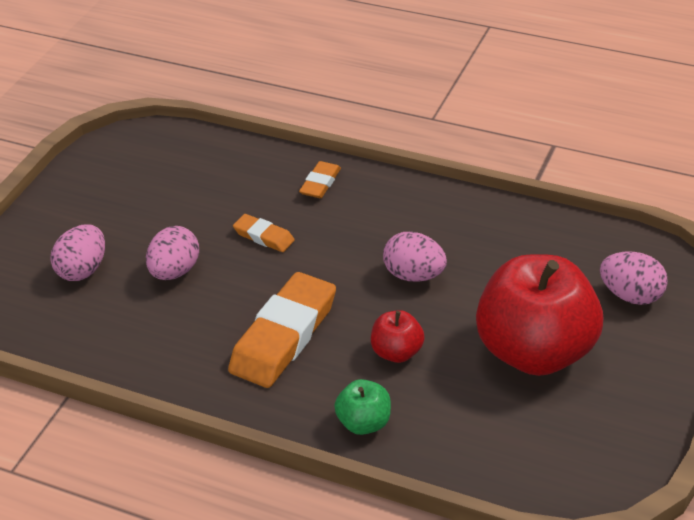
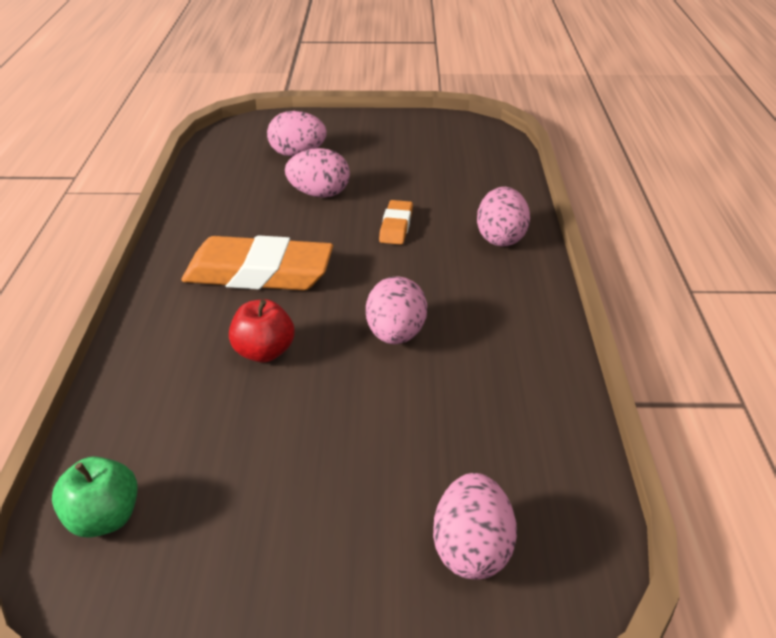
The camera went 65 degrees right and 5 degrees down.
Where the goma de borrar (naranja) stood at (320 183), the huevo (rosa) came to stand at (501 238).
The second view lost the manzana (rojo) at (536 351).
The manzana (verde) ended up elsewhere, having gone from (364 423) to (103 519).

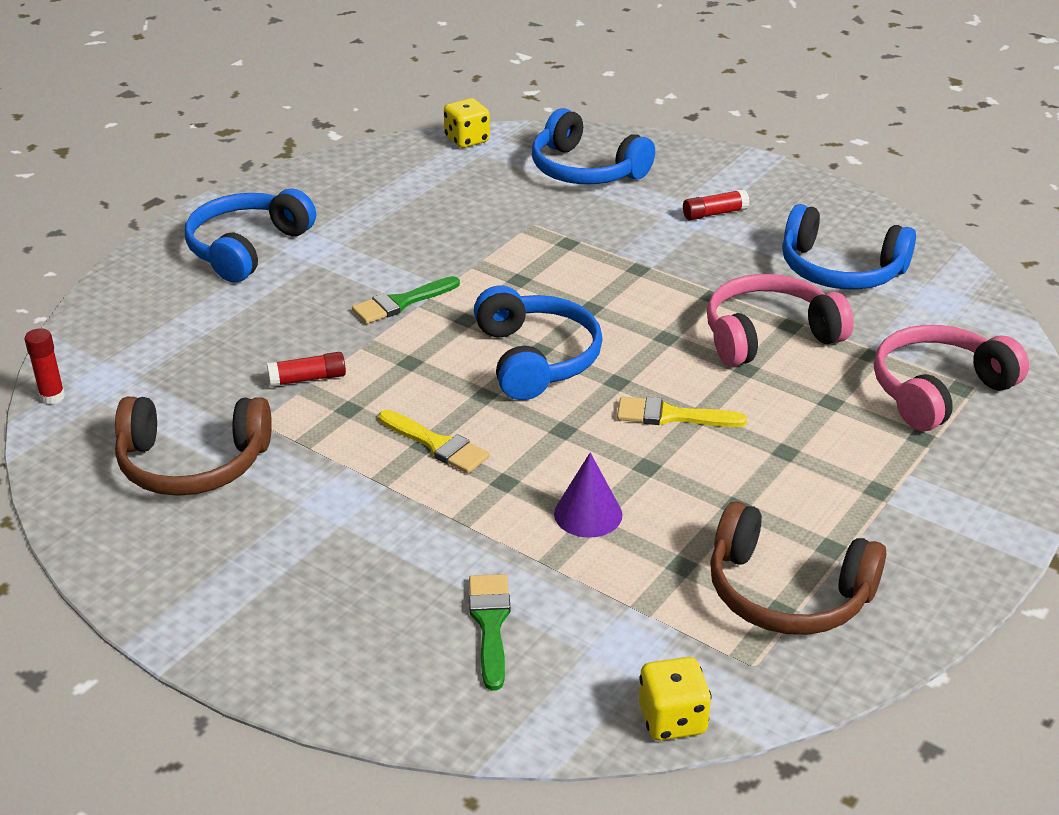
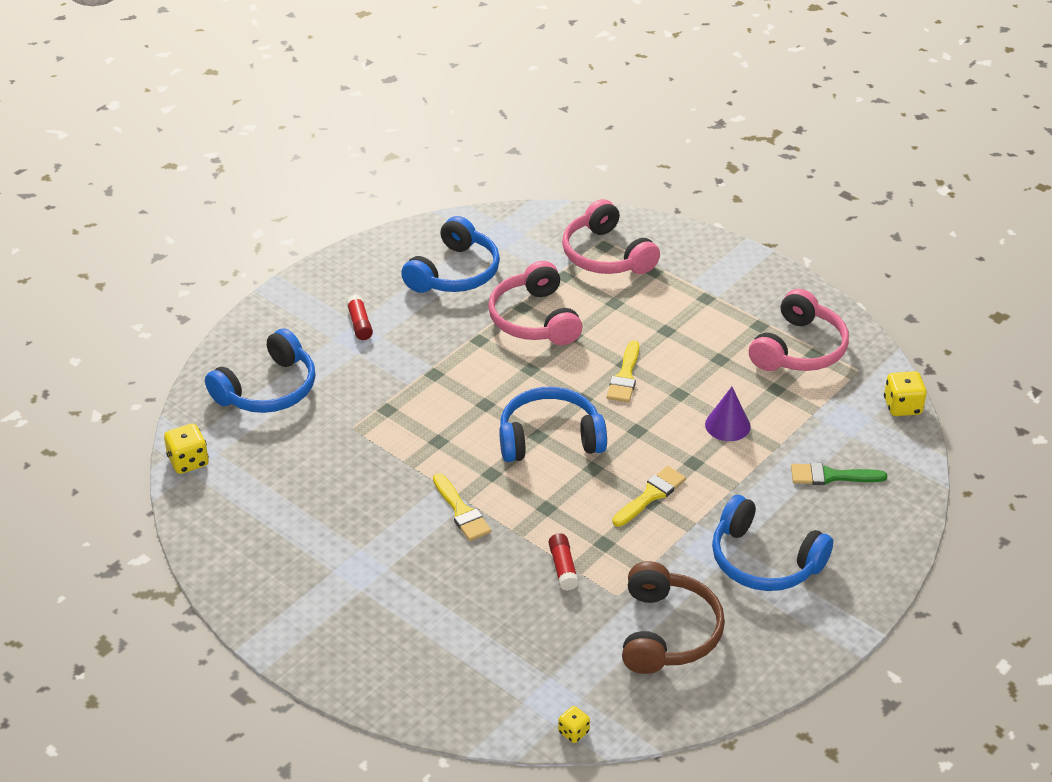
The camera went 85 degrees left and 5 degrees up.
The auriculares (azul) ended up elsewhere, having gone from (247 248) to (764 561).
What was the pincel (verde) at (401 303) turned into the pincel (amarillo) at (461 511).
Where the barra de pegamento (rojo) stood at (52 397), the dado (amarillo) came to stand at (573 732).
What was the auriculares (marrón) at (787 593) turned into the auriculares (rosa) at (799 349).

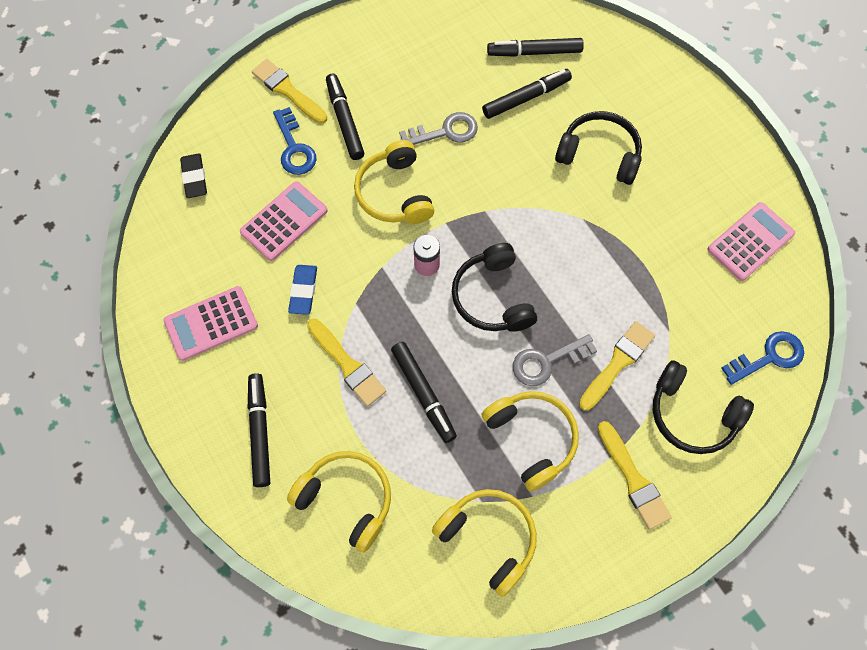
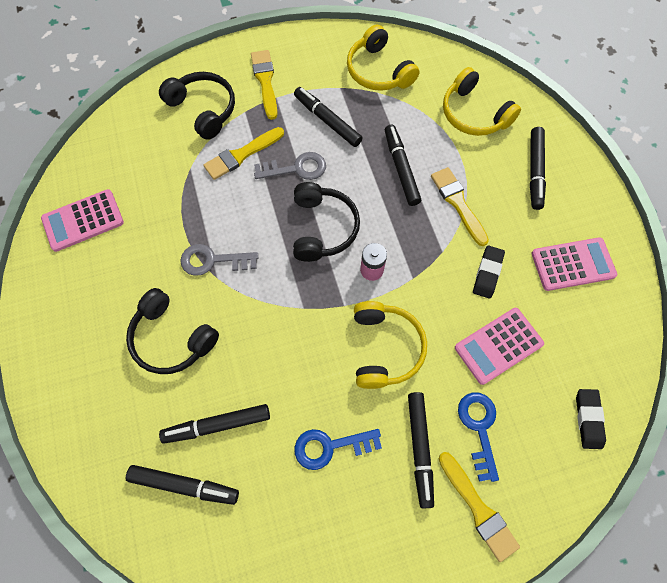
The camera went 165 degrees left and 0 degrees up.
The llave (gris) ended up elsewhere, having gone from (445 132) to (213 260).
What was the goma de borrar (azul) at (303 291) turned into the goma de borrar (negro) at (487 273).
The llave (azul) ended up elsewhere, having gone from (769 357) to (330 446).
Where the auriculares (amarillo) stood at (532 438), the rotulador (negro) came to stand at (327 121).

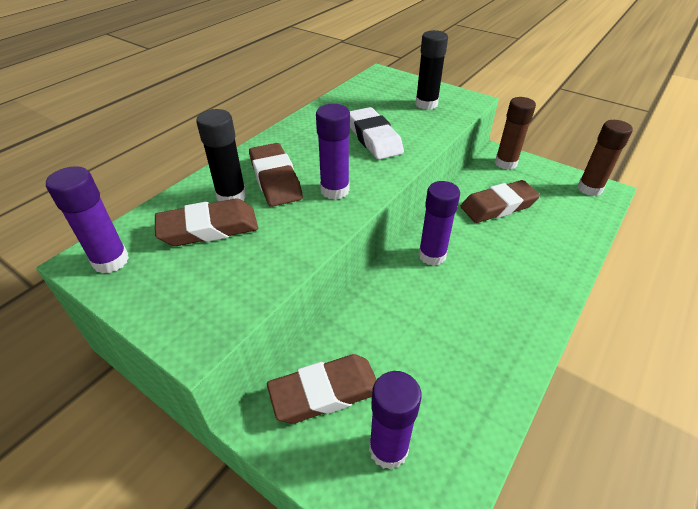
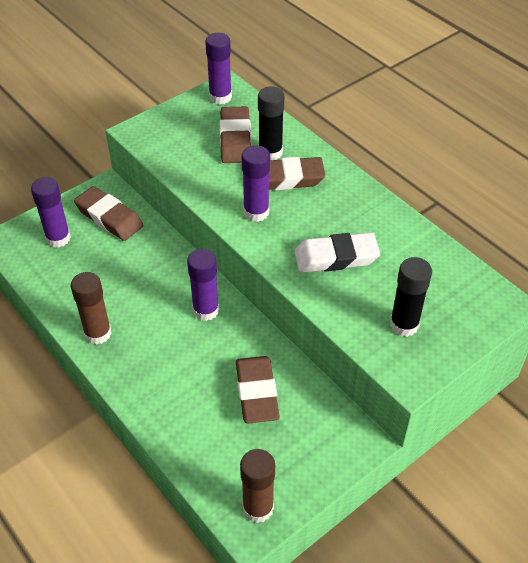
The camera went 105 degrees right and 5 degrees up.
The barra de pegamento (marrón) ended up elsewhere, having gone from (505 163) to (98 333).
The goma de borrar (marrón) at (325 392) ended up facing another way, 45 degrees counterclockwise from before.

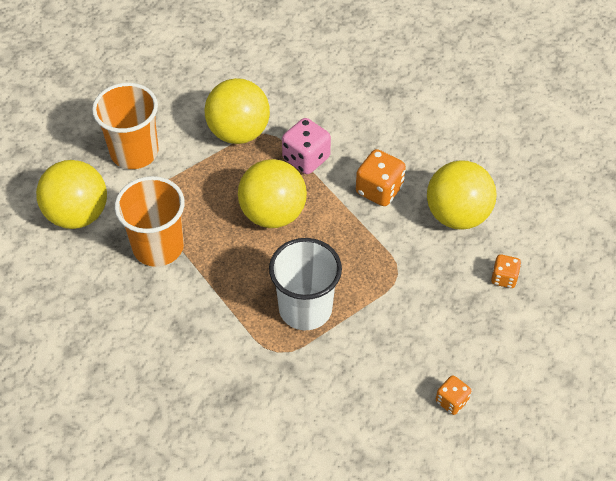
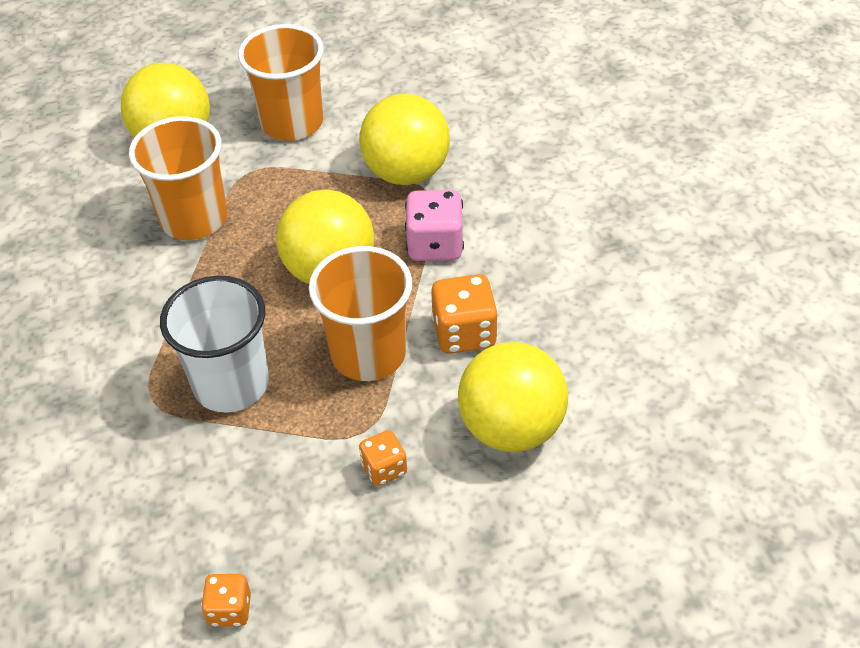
The camera went 50 degrees right and 5 degrees down.
The dado (naranja) ended up elsewhere, having gone from (504 278) to (384 469).
The second view gained the vaso (naranja) at (368 354).

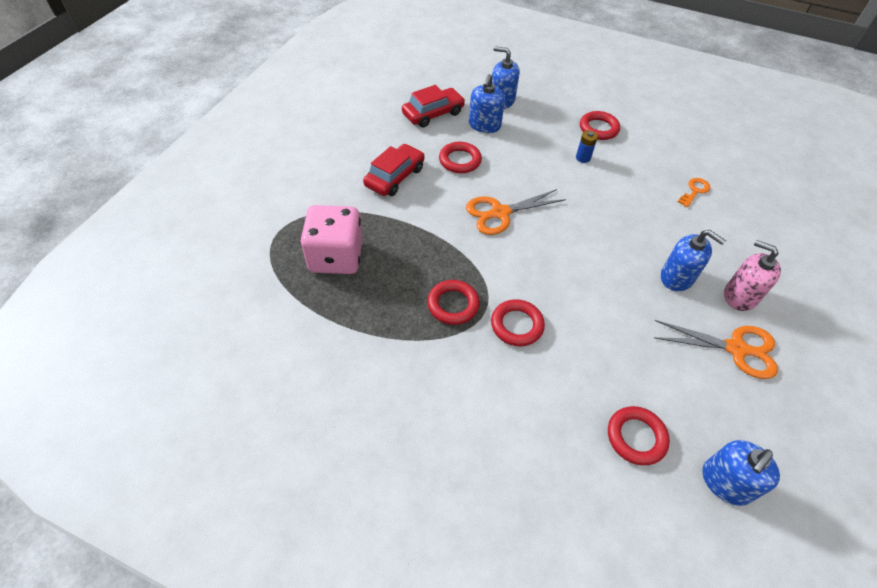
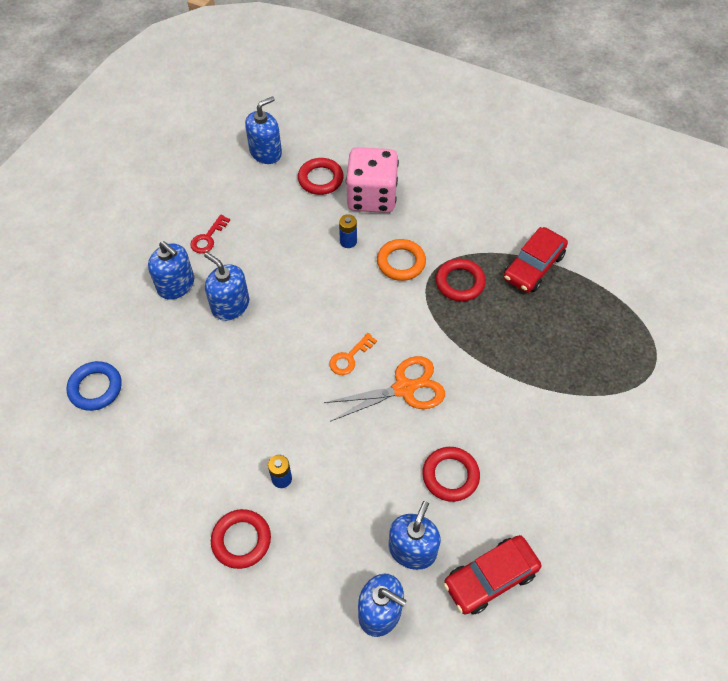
The camera went 175 degrees left and 5 degrees up.
The coche (rojo) ended up elsewhere, having gone from (395 177) to (533 266).
The llave (naranja) ended up elsewhere, having gone from (694 191) to (349 357).
The dado (rosa) ended up elsewhere, having gone from (336 257) to (372 197).
What was the dispensador de jabón (rosa) at (740 296) turned into the dispensador de jabón (azul) at (176 285).
What was the anillo (rojo) at (517 325) turned into the anillo (naranja) at (401 262).
Where the tijeras (naranja) stood at (736 349), the llave (rojo) came to stand at (208 238).
The second view gained the pila (azul) at (348 241).
The second view gained the anillo (azul) at (95 388).

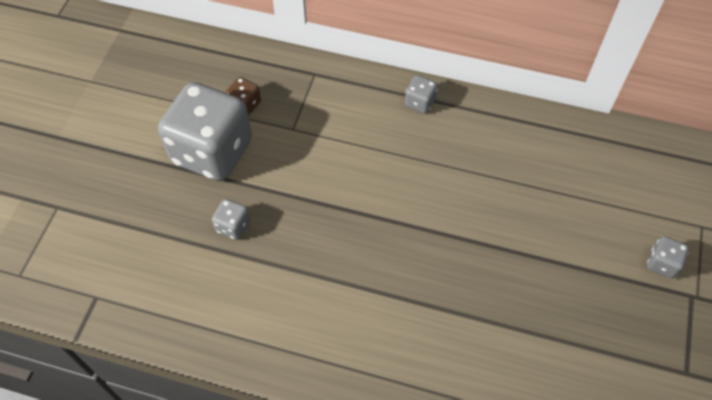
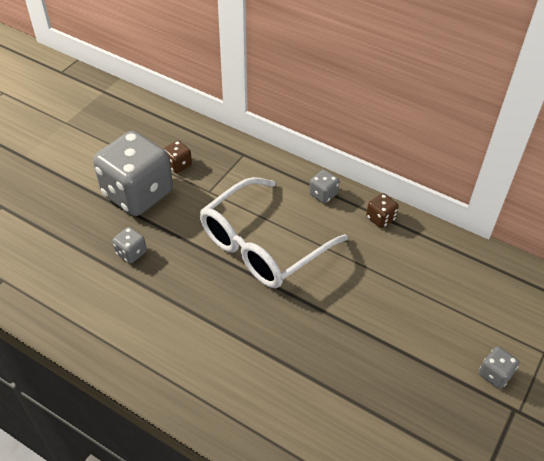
The camera went 15 degrees right and 10 degrees down.
The second view gained the gafas (blanco) at (263 245).
The second view gained the dado (marrón) at (380 218).

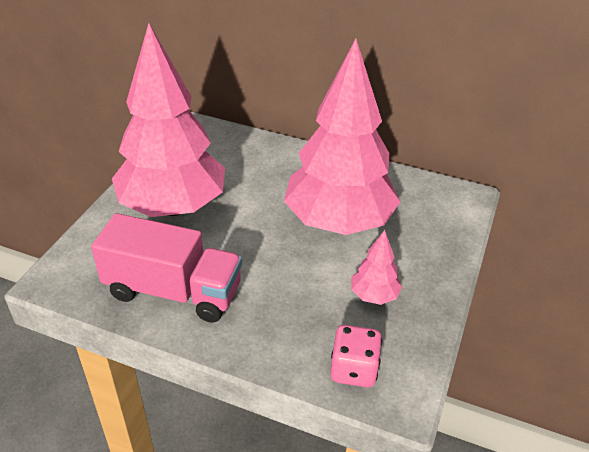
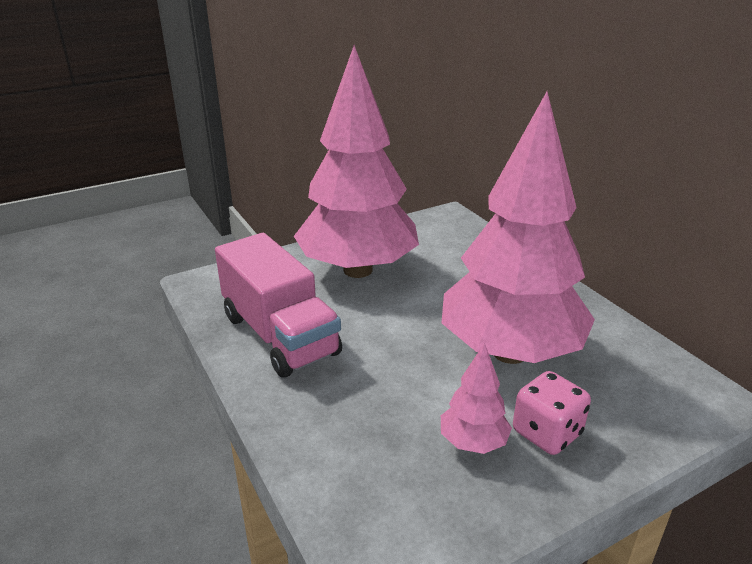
The camera went 40 degrees right and 10 degrees down.
The dado (rosa) ended up elsewhere, having gone from (354 370) to (546 433).

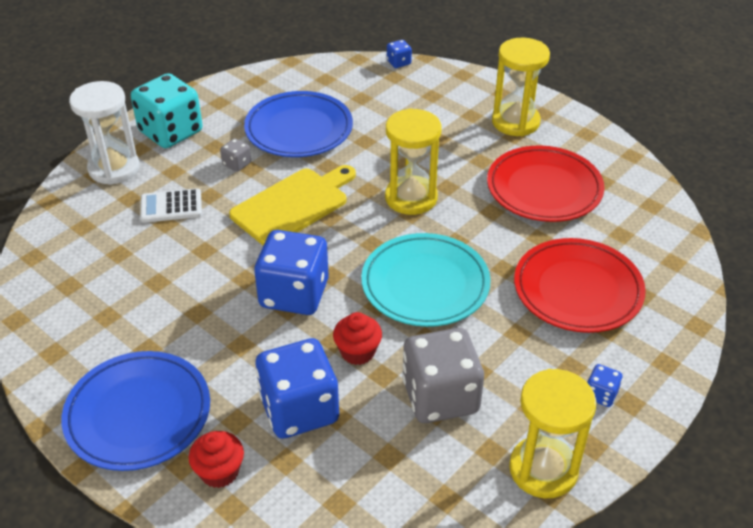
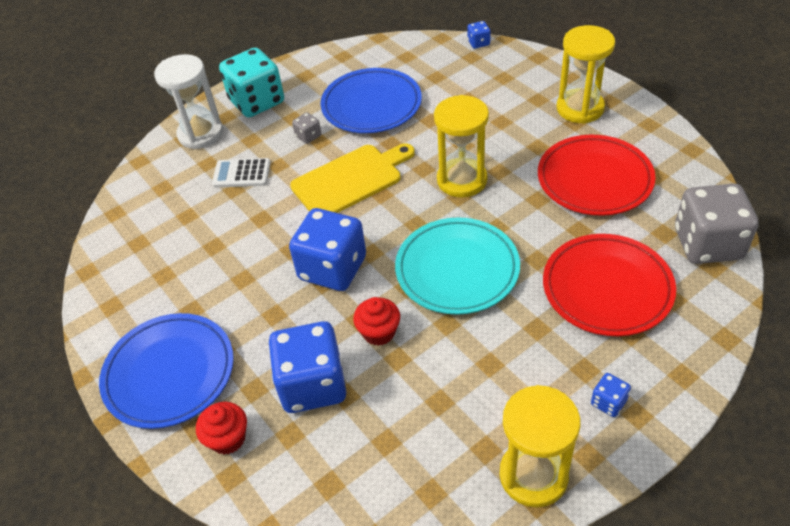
The camera went 15 degrees right and 5 degrees up.
The dado (gris) ended up elsewhere, having gone from (440 397) to (707 244).

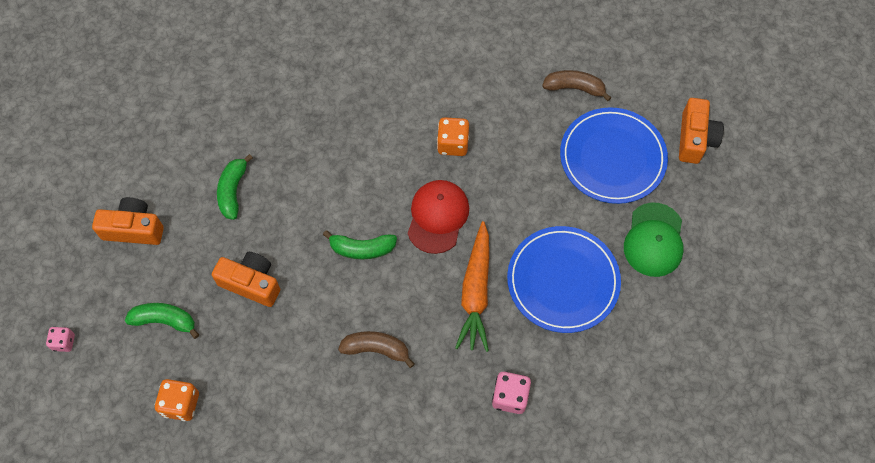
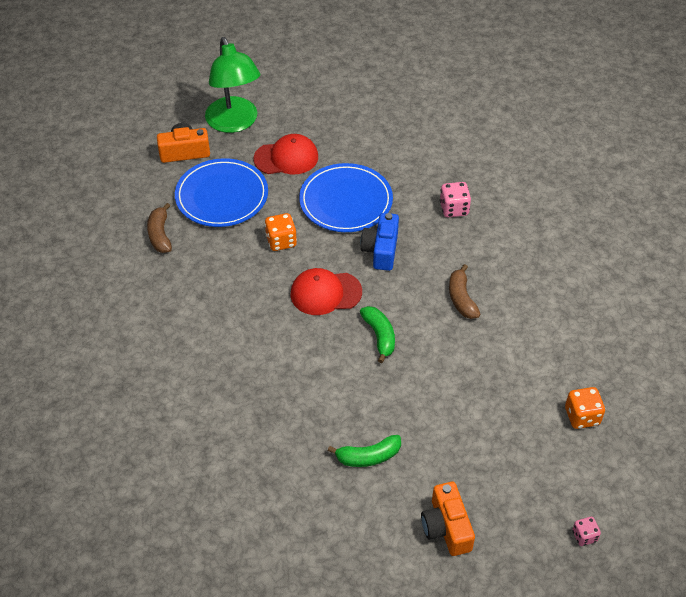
The camera went 110 degrees left and 15 degrees down.
The dado (naranja) ended up elsewhere, having gone from (453 144) to (281 241).
What was the gorra (verde) at (654 240) turned into the gorra (rojo) at (286 158).
Where the zanahoria (naranja) stood at (476 292), the cámara (azul) came to stand at (381 250).
The second view lost the cámara (naranja) at (251 283).
The second view lost the plátano (verde) at (165 320).
The second view gained the lámpara (verde) at (235 123).

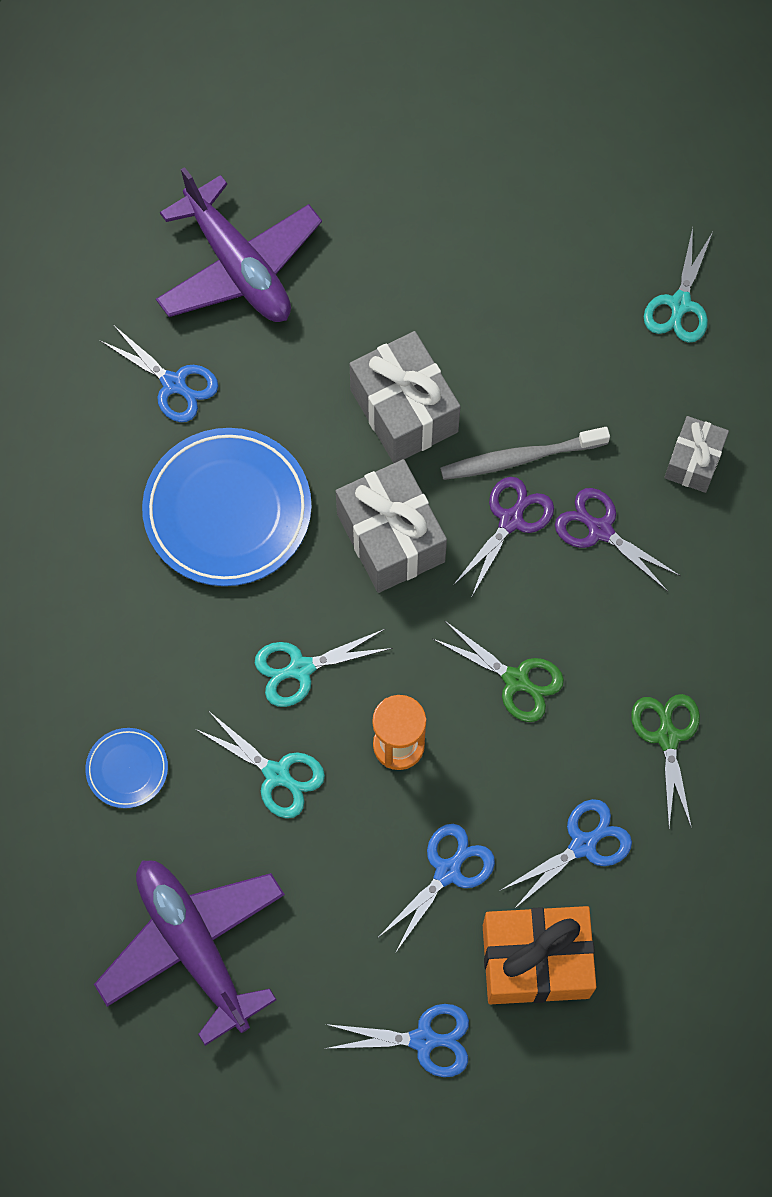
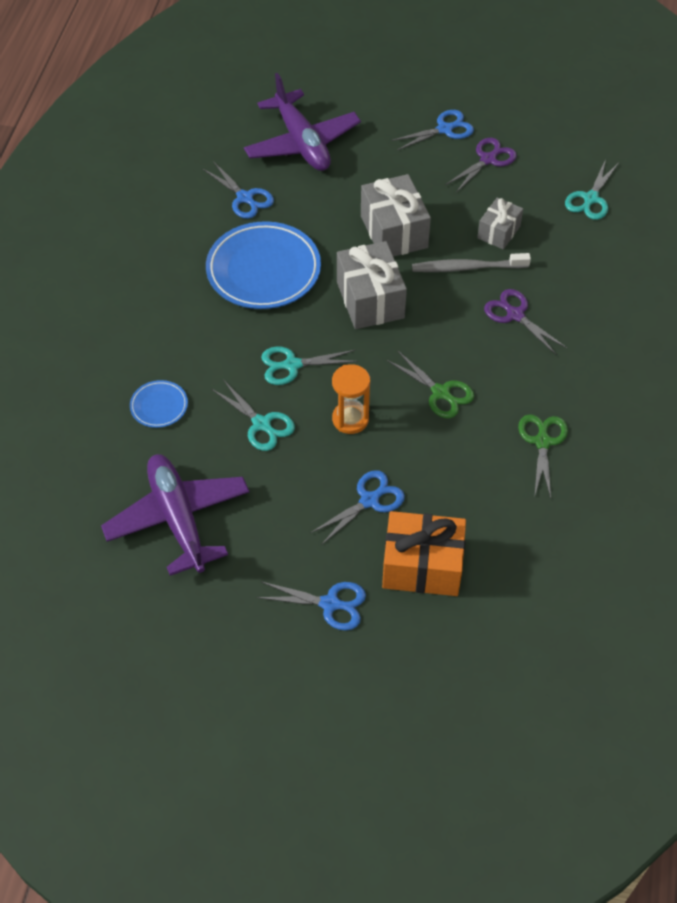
The camera went 10 degrees right and 15 degrees down.
The regalo (gris) ended up elsewhere, having gone from (693 461) to (498 232).
The tijeras (morado) ended up elsewhere, having gone from (511 520) to (488 159).
The tijeras (azul) ended up elsewhere, having gone from (583 844) to (445 129).

